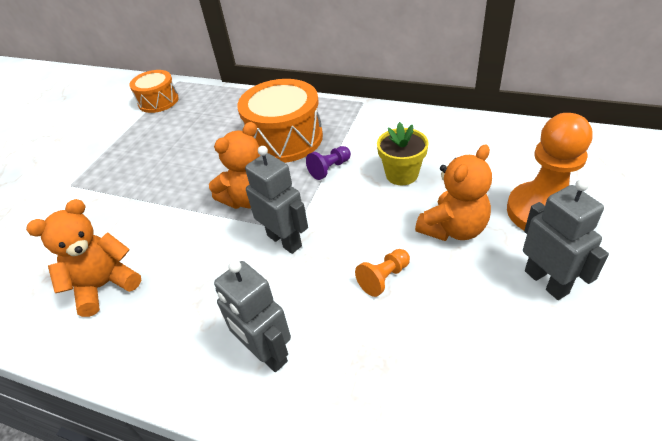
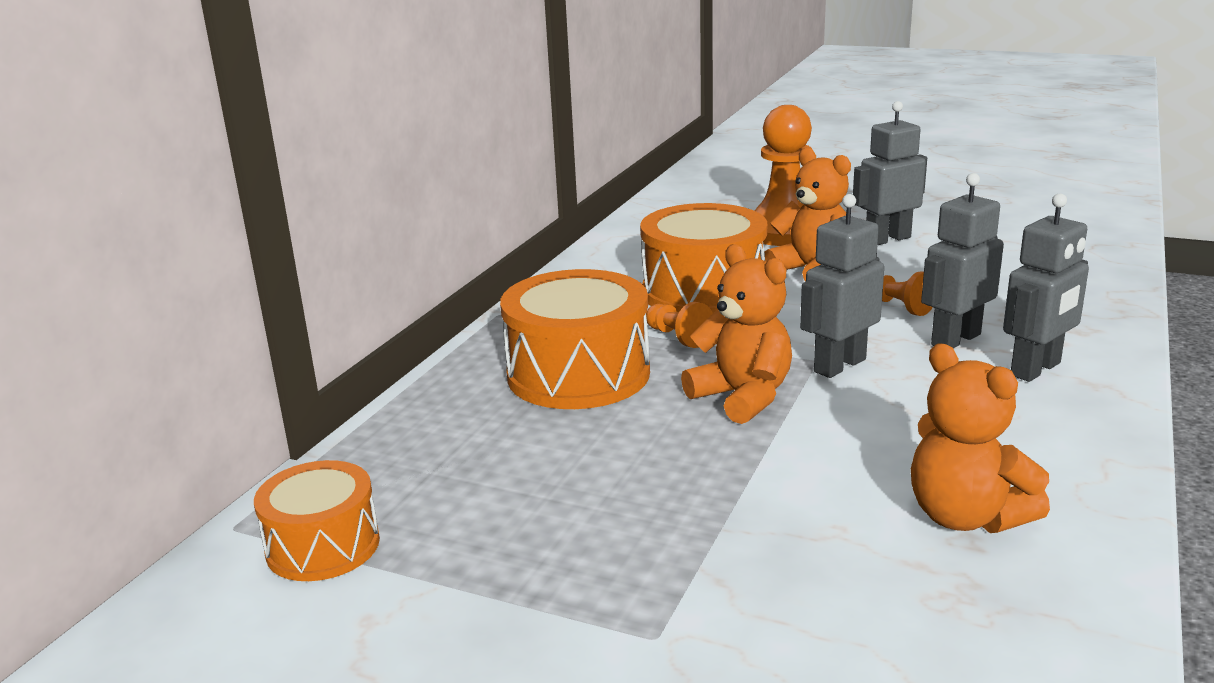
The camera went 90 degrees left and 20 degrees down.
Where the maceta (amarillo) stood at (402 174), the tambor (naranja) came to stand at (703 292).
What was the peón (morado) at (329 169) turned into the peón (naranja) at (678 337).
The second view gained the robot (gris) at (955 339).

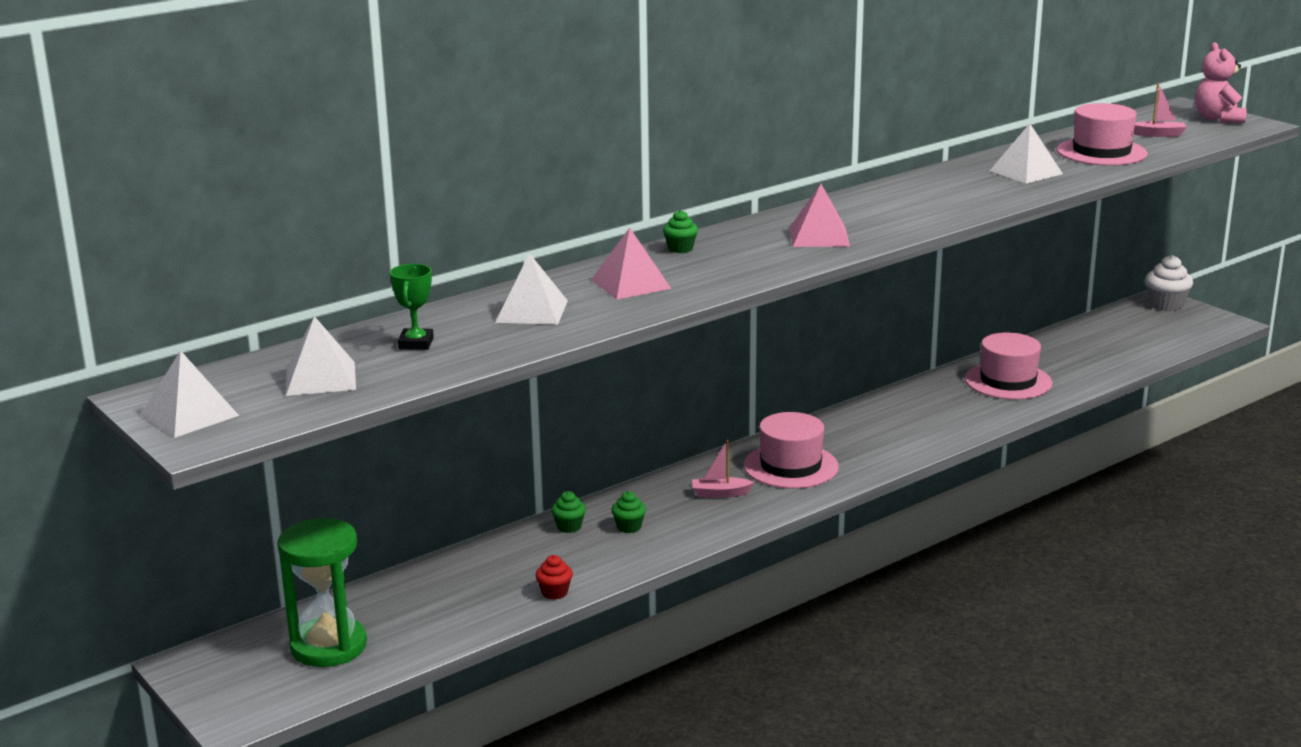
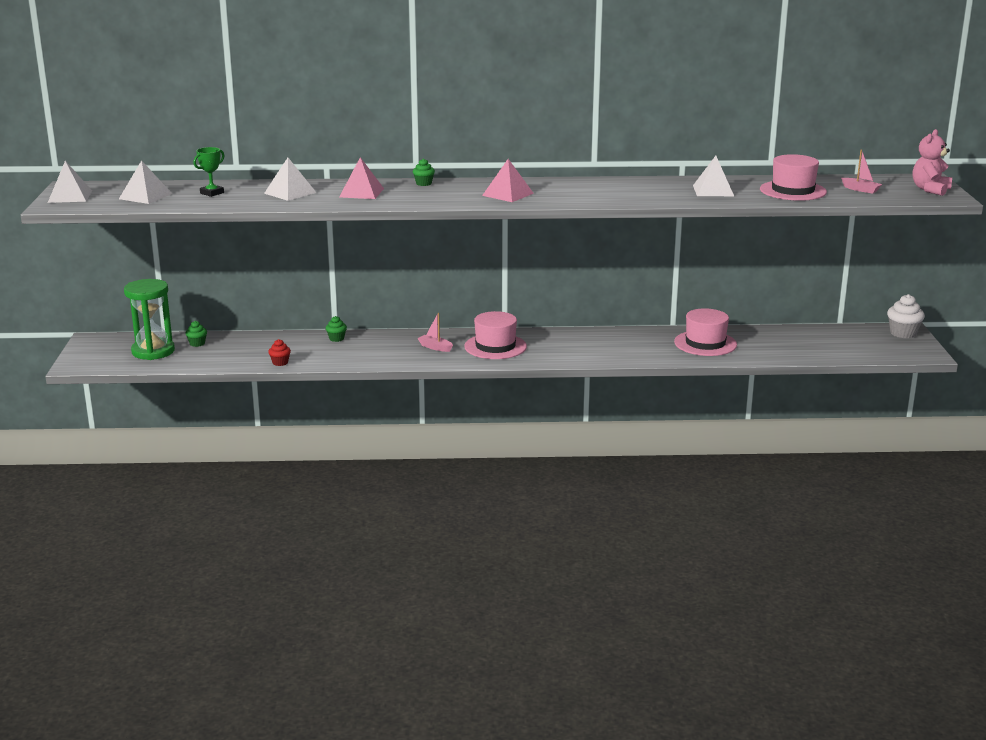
The camera went 35 degrees right and 0 degrees up.
The magdalena (verde) ended up elsewhere, having gone from (629 527) to (197 343).

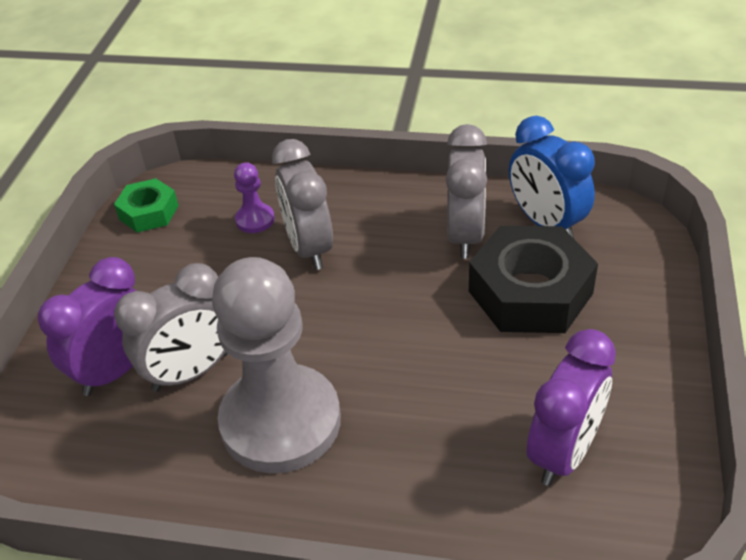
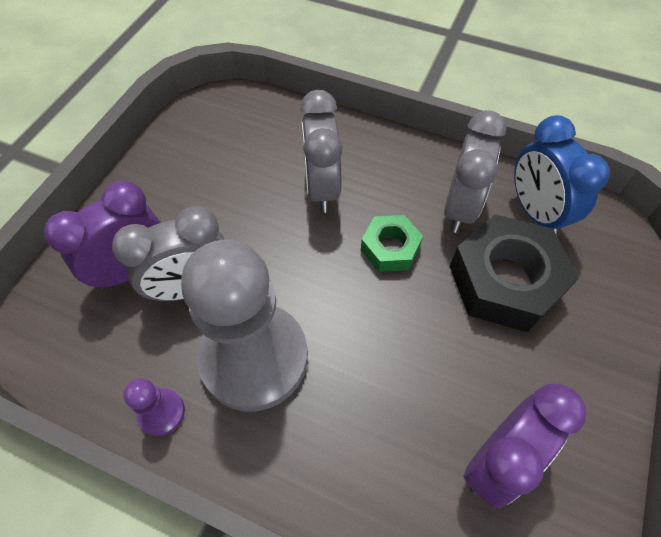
The camera went 10 degrees right and 15 degrees up.
The peón (morado) ended up elsewhere, having gone from (255 220) to (161 412).
The tuerca (verde) ended up elsewhere, having gone from (148 212) to (390 248).

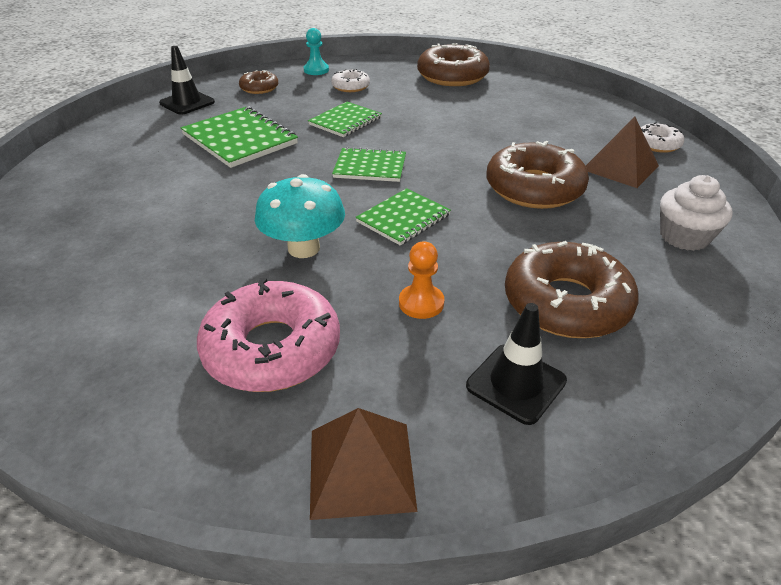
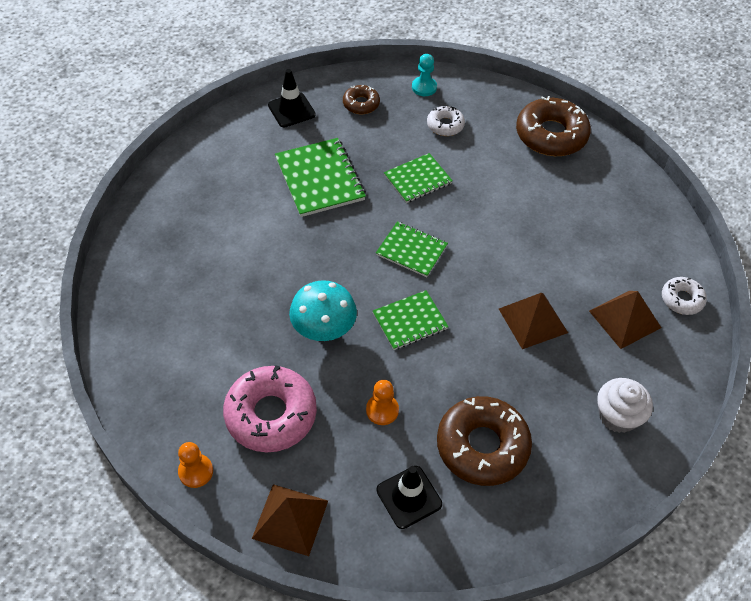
The camera went 20 degrees right and 15 degrees up.
Where the rosquilla (marrón) stood at (534 188), the pirámide (marrón) came to stand at (533 320).
The second view gained the peón (naranja) at (196 471).

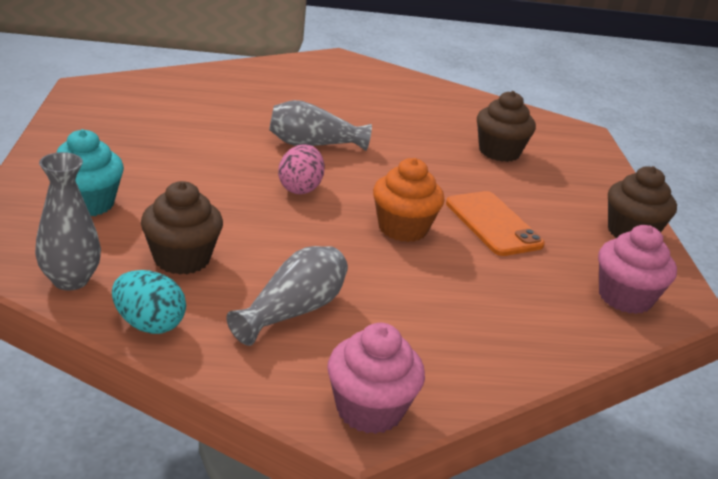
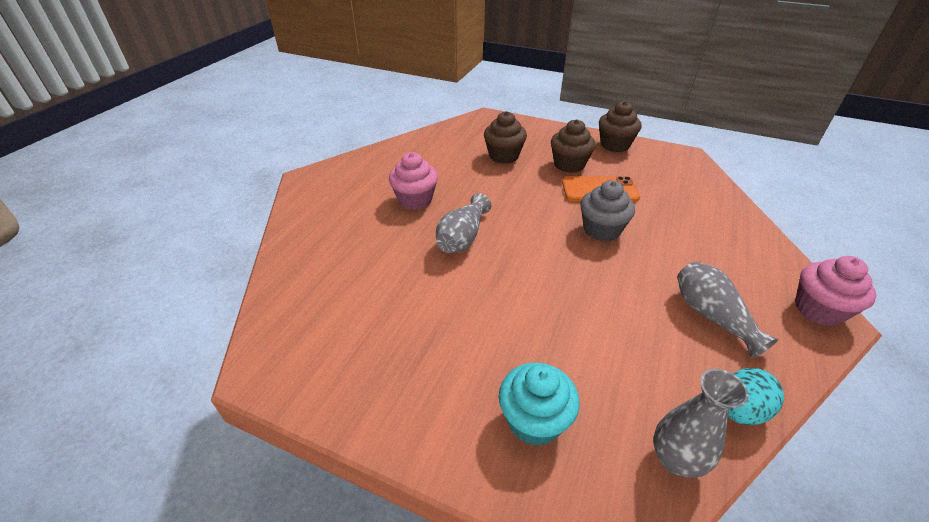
The camera went 60 degrees left and 10 degrees up.
The second view lost the huevo (rosa) at (300 188).
What was the magdalena (naranja) at (403 228) turned into the magdalena (gris) at (601 230).
The magdalena (marrón) ended up elsewhere, having gone from (182 258) to (569 165).
The magdalena (rosa) ended up elsewhere, having gone from (625 297) to (415 200).

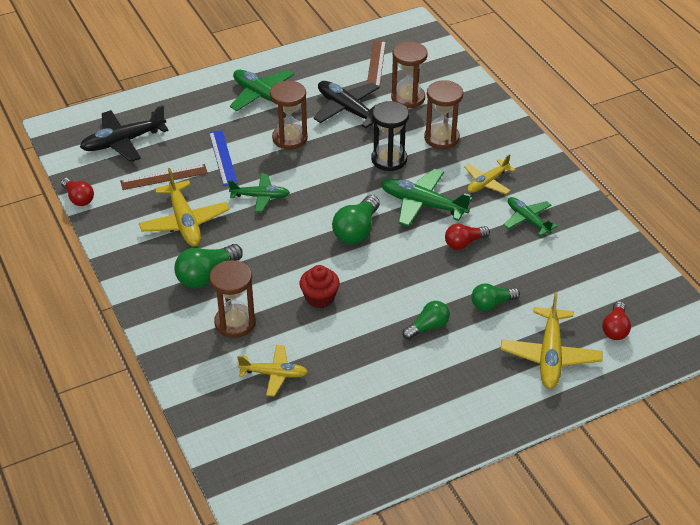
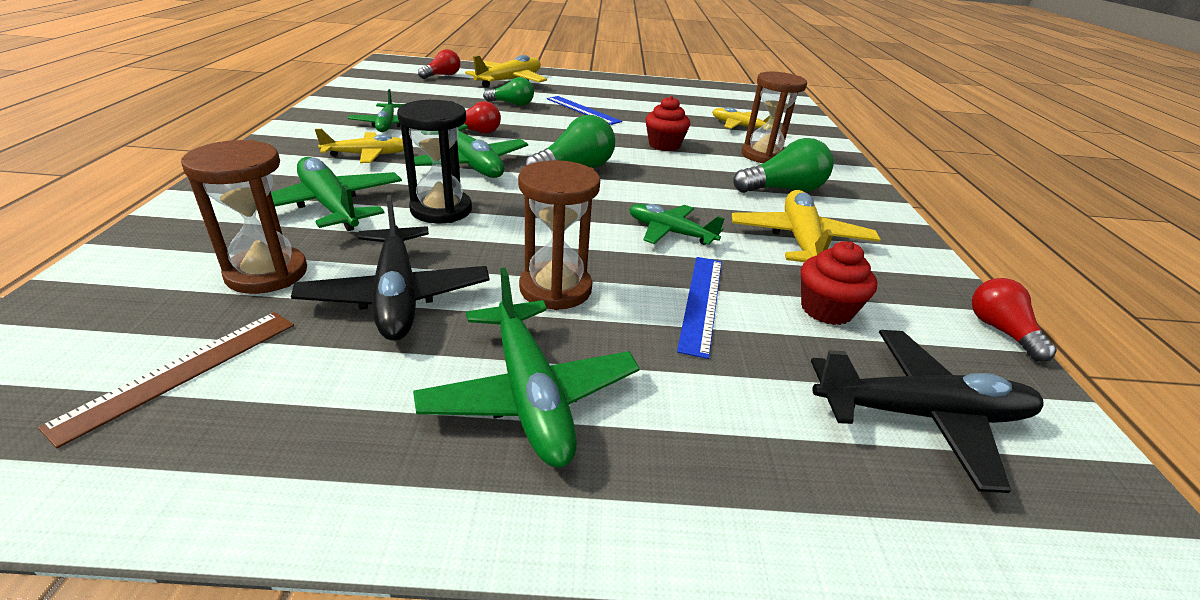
The camera went 155 degrees left and 10 degrees down.
Where the reloj de arena (marrón) stood at (441 138), the avión (verde) came to stand at (330 206).
Where the regla (marrón) stood at (164 177), the magdalena (rojo) came to stand at (826 310).
Where the bombilla (verde) stood at (428 327), the regla (azul) came to stand at (583 110).

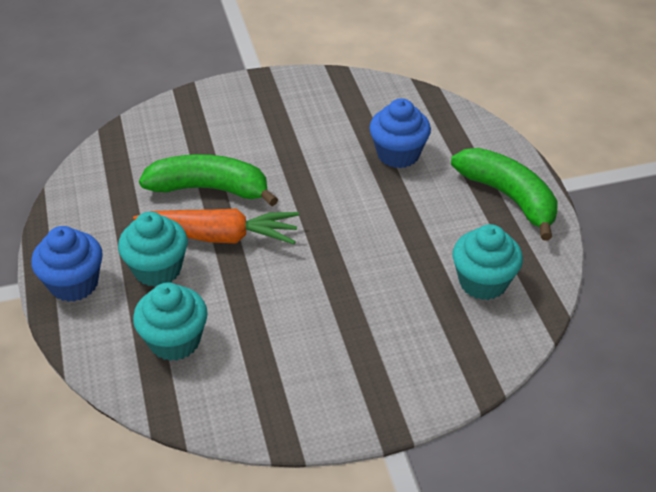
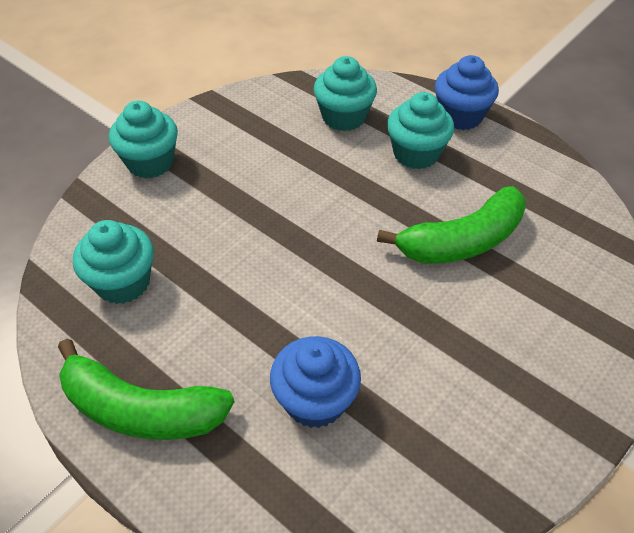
The camera went 145 degrees right and 5 degrees up.
The second view lost the zanahoria (naranja) at (221 236).
The second view gained the magdalena (turquesa) at (150 162).

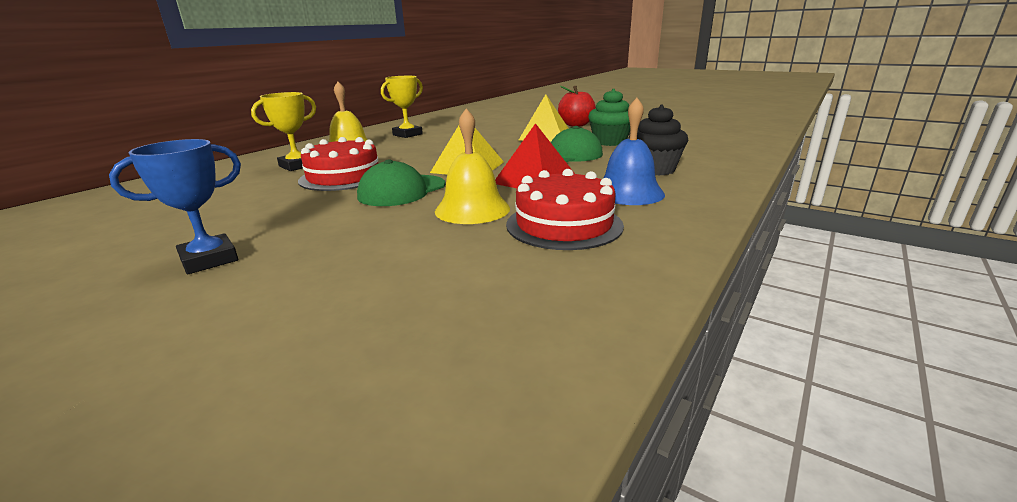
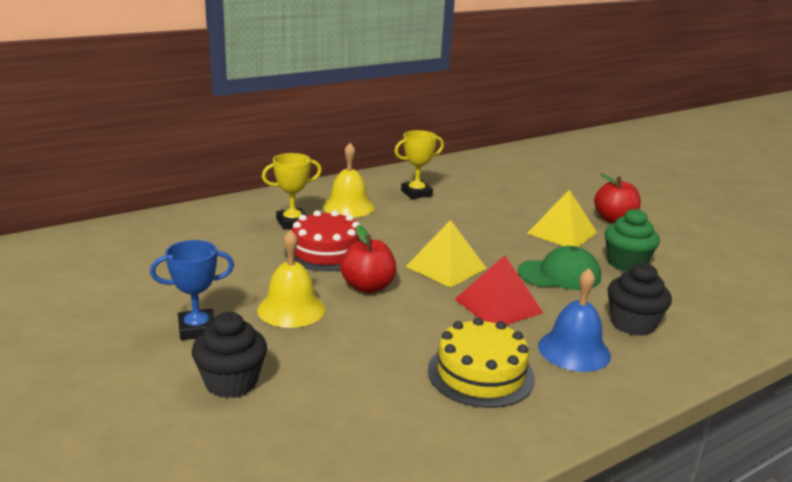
The camera went 20 degrees right and 0 degrees up.
The campana (amarillo) ended up elsewhere, having gone from (472 209) to (291 309).
Where the gorra (verde) stood at (402 191), the manzana (rojo) came to stand at (368 287).
What was the tarta (rojo) at (564 224) turned into the tarta (amarillo) at (480 374).
The second view gained the magdalena (negro) at (231 382).

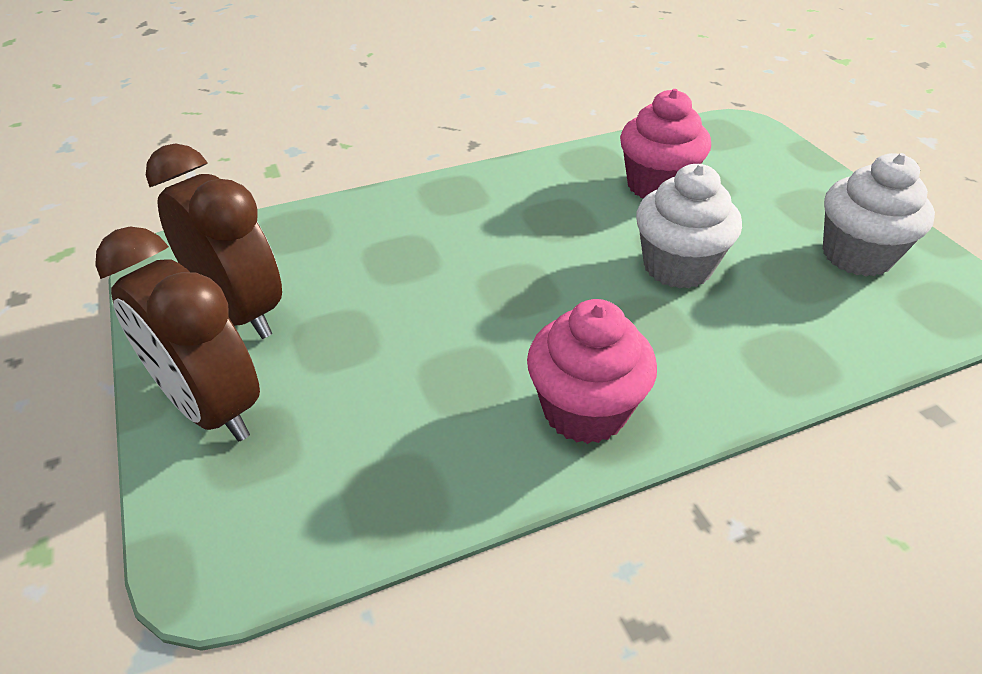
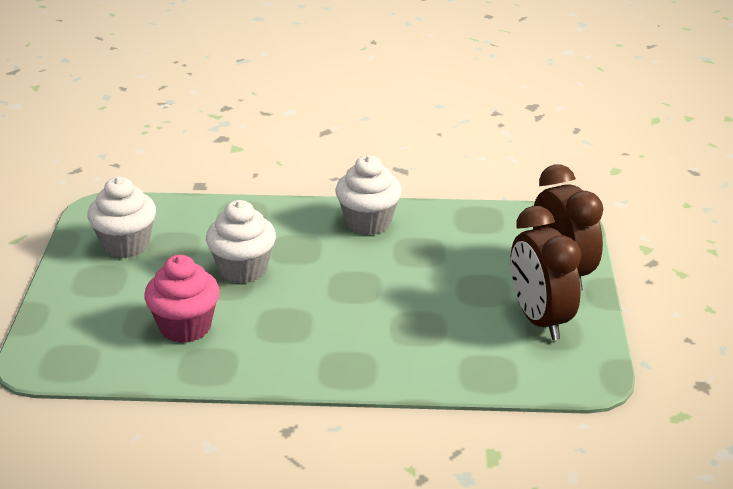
The camera went 155 degrees left and 10 degrees down.
What was the magdalena (rosa) at (584 411) turned into the magdalena (blanco) at (368 222).

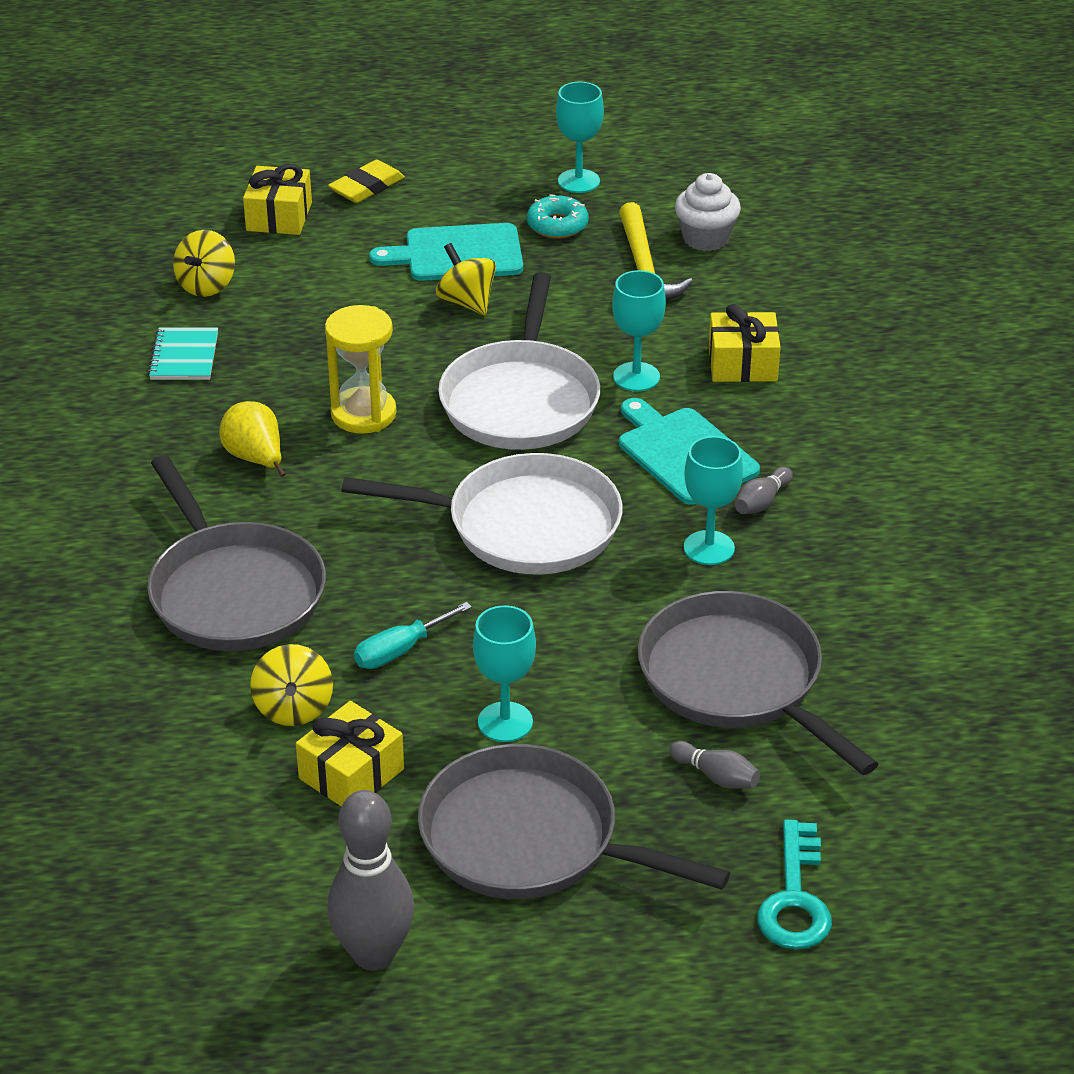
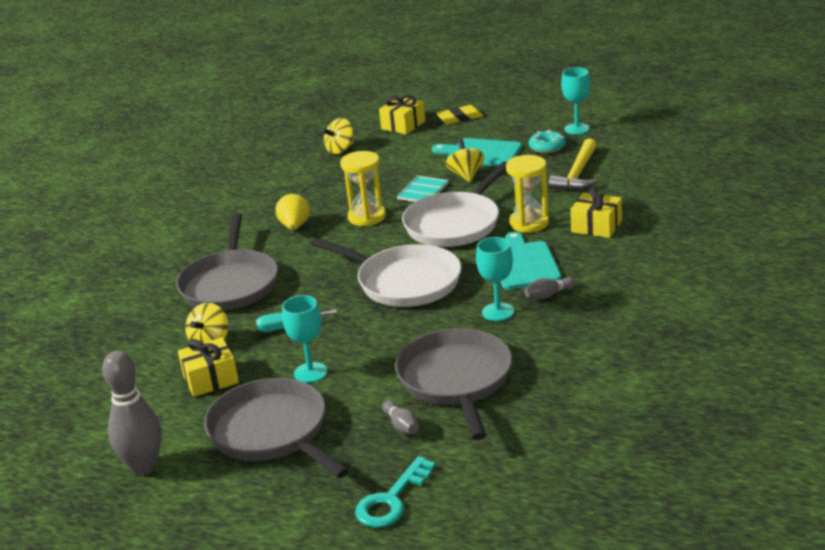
The camera went 30 degrees right and 10 degrees down.
The second view lost the magdalena (blanco) at (706 238).
Where the copa (turquesa) stood at (636 377), the reloj de arena (amarillo) came to stand at (529 223).
The cuaderno (turquesa) ended up elsewhere, having gone from (184 356) to (423 191).

